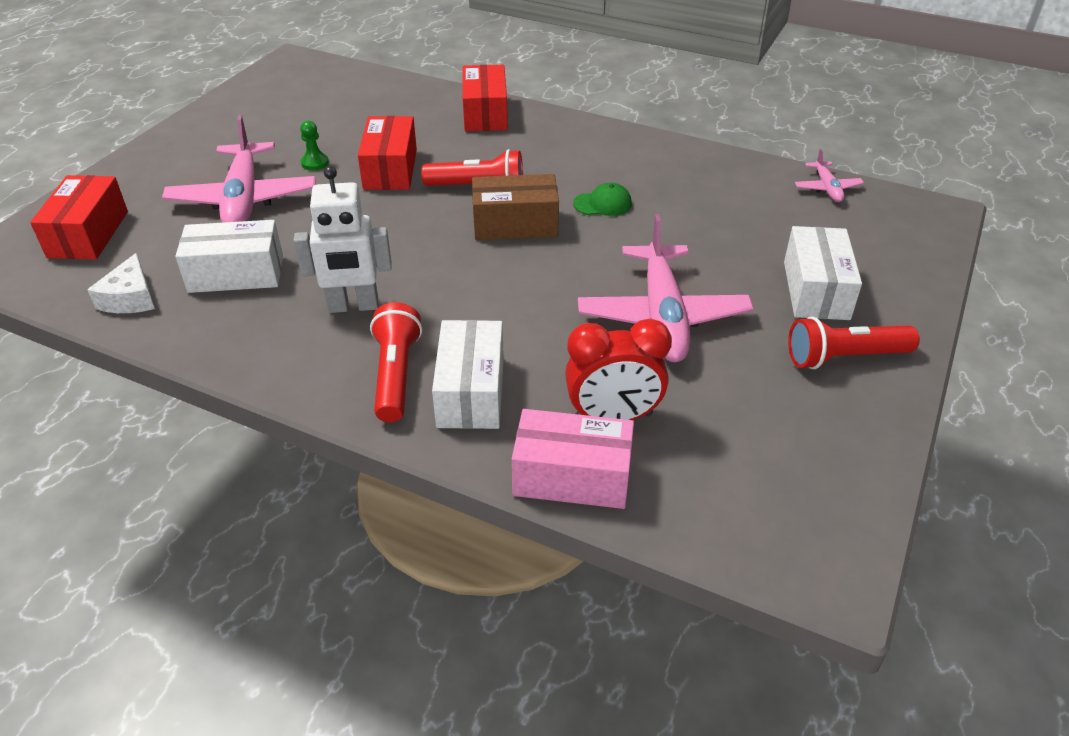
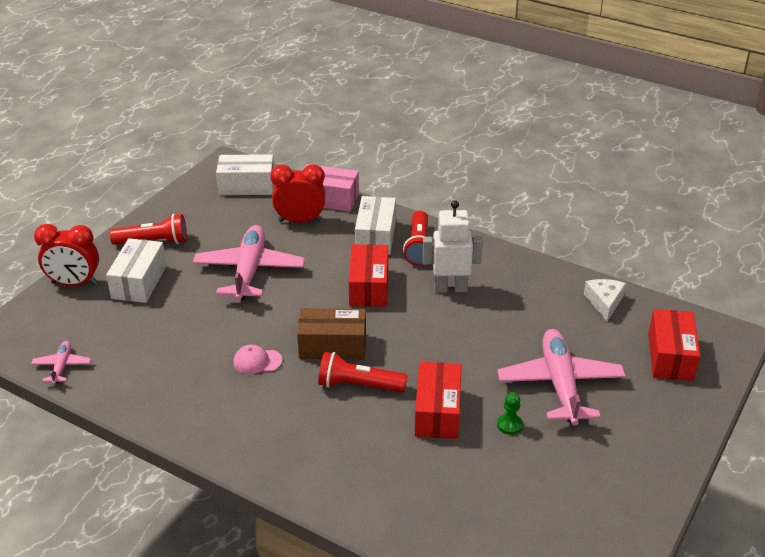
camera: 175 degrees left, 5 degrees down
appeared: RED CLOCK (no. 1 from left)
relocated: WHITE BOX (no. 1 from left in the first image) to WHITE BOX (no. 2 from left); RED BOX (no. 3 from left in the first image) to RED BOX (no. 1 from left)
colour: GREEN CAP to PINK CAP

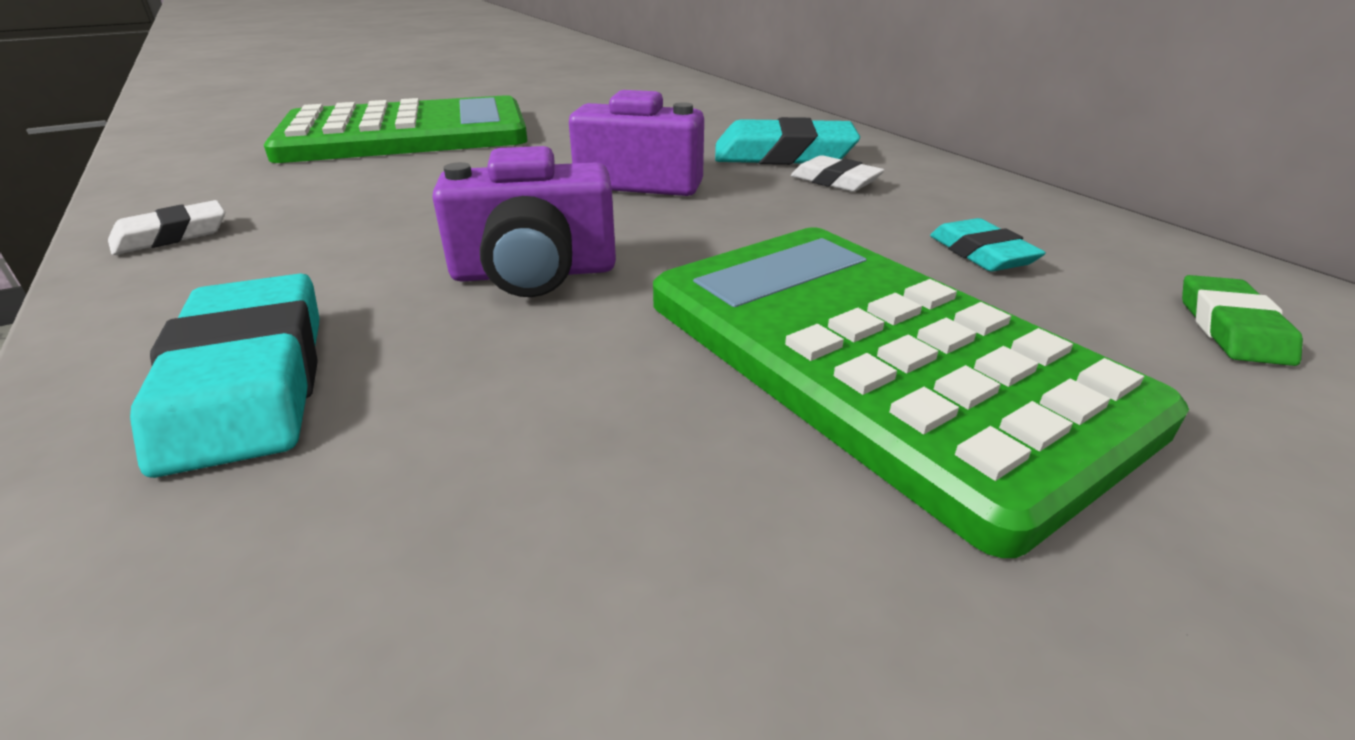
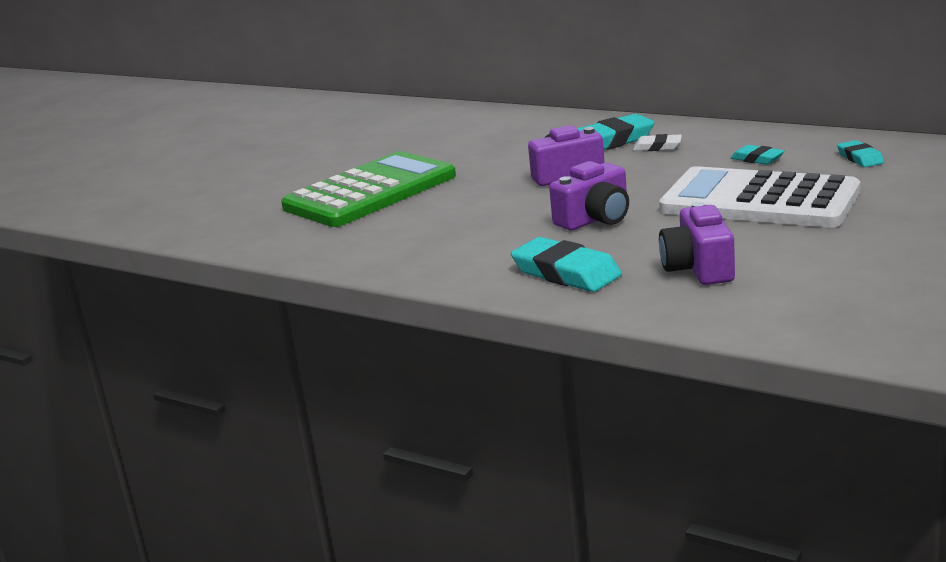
camera: 25 degrees left, 10 degrees down
missing: WHITE ERASER (no. 1 from left)
appeared: PURPLE CAMERA (no. 3 from left)
colour: GREEN CALCULATOR (no. 2 from left) to WHITE CALCULATOR; GREEN ERASER to TURQUOISE ERASER (no. 4 from left)

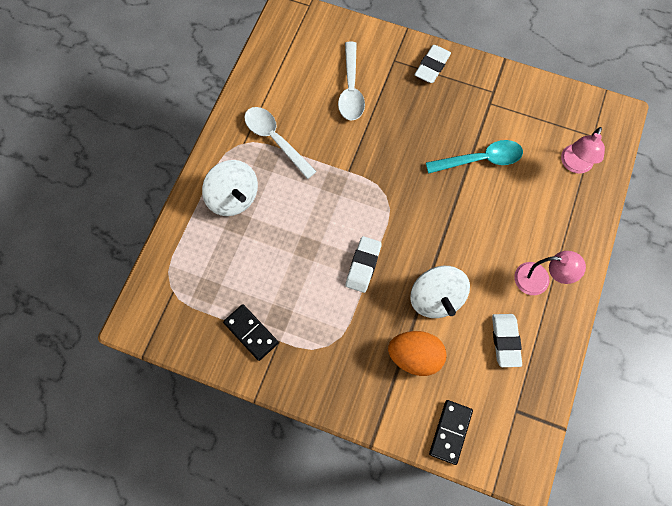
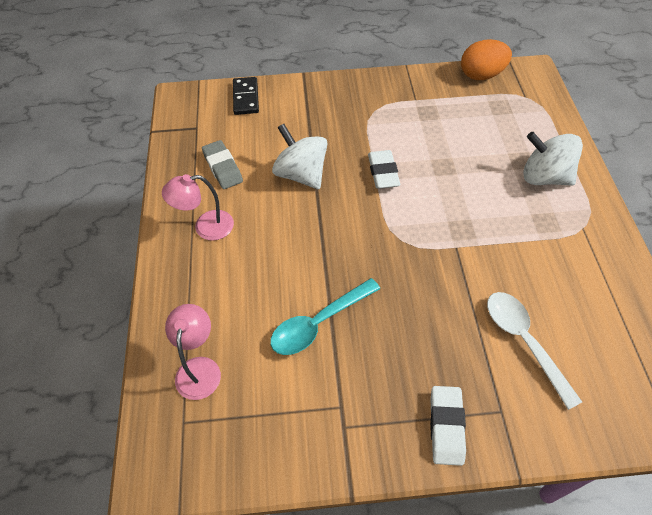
camera: 155 degrees right, 15 degrees down
missing: BLACK DOMINO (no. 1 from left); WHITE SPOON (no. 1 from left)
relocated: ORANGE EGG
colour: WHITE ERASER (no. 3 from left) to GREY ERASER

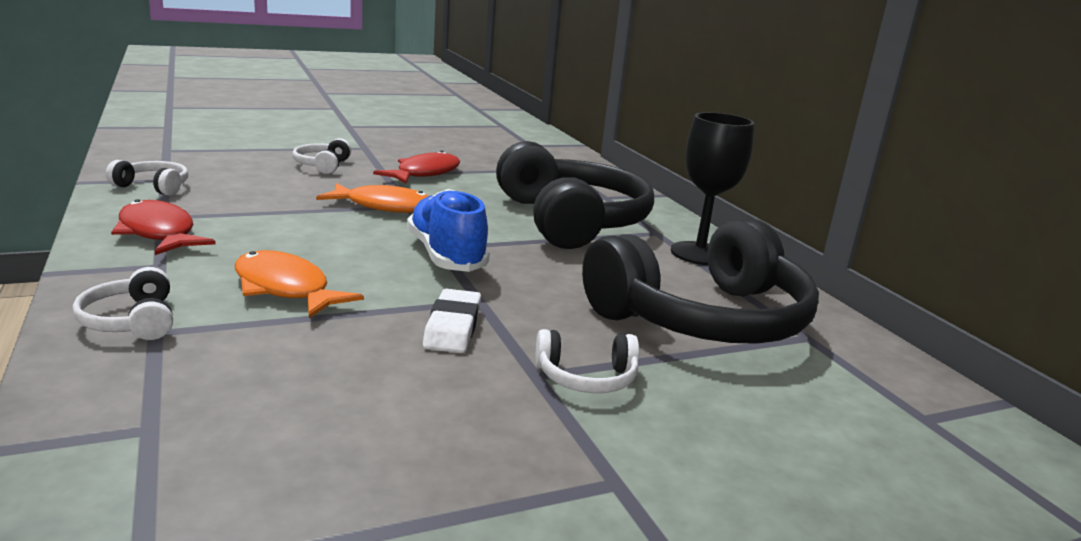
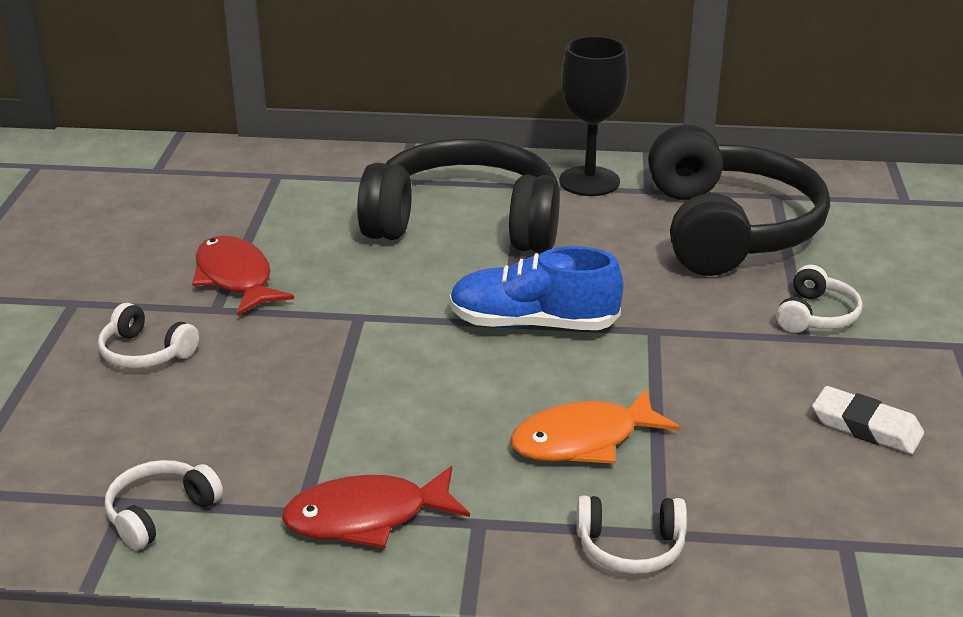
camera: 60 degrees left, 10 degrees up
missing: ORANGE FISH (no. 2 from left)
relocated: WHITE ERASER

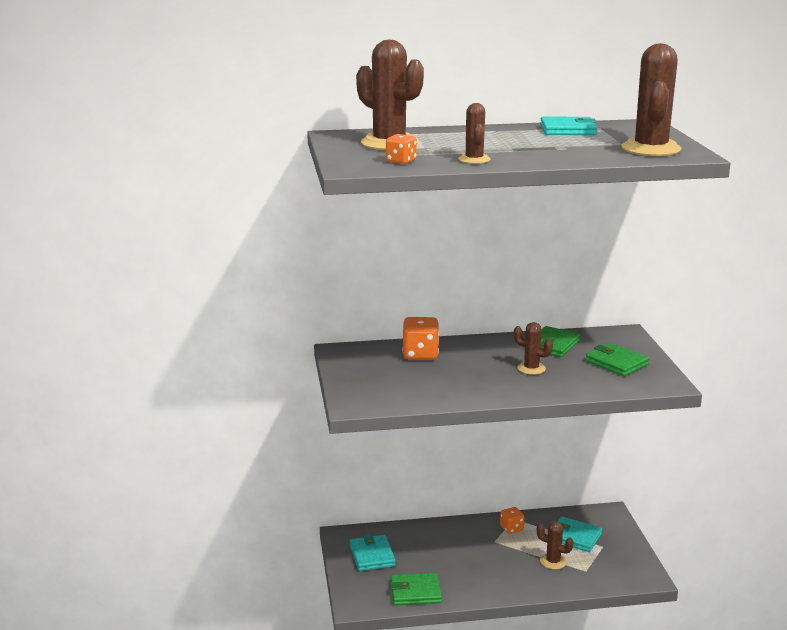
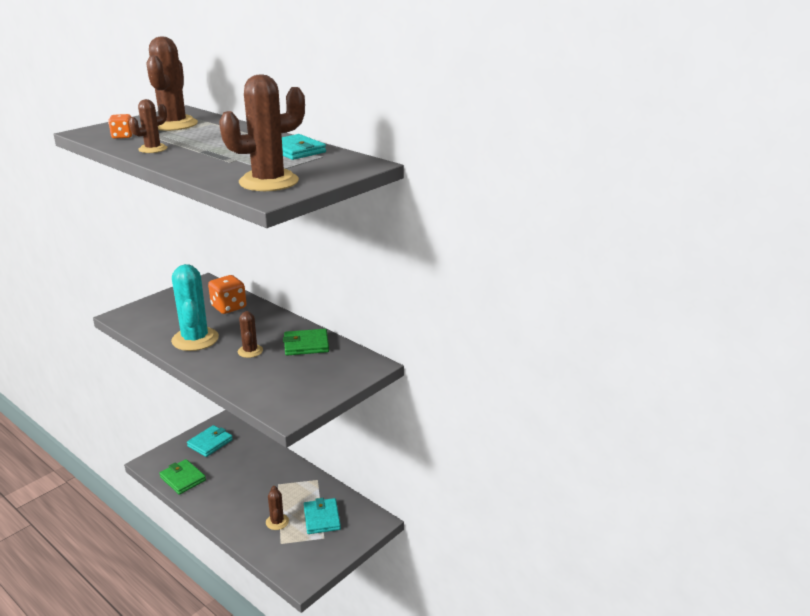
camera: 50 degrees right, 5 degrees up
missing: ORANGE DICE (no. 3 from left); GREEN WALLET (no. 3 from left)
appeared: TURQUOISE CACTUS

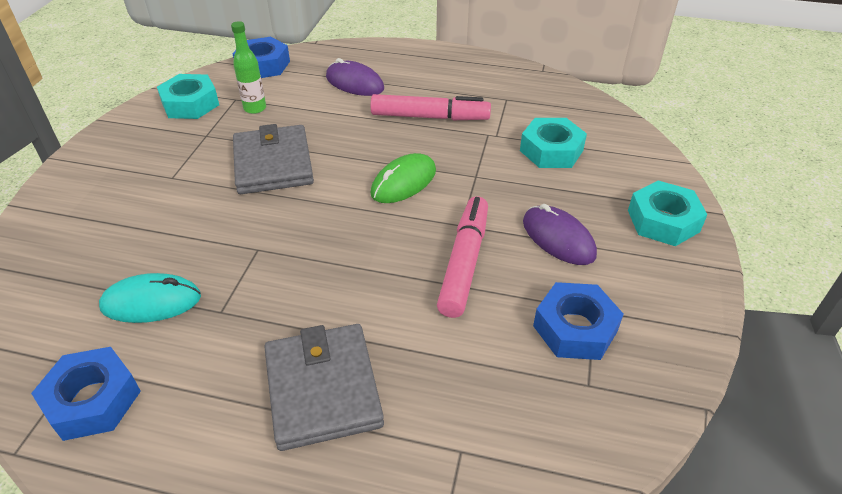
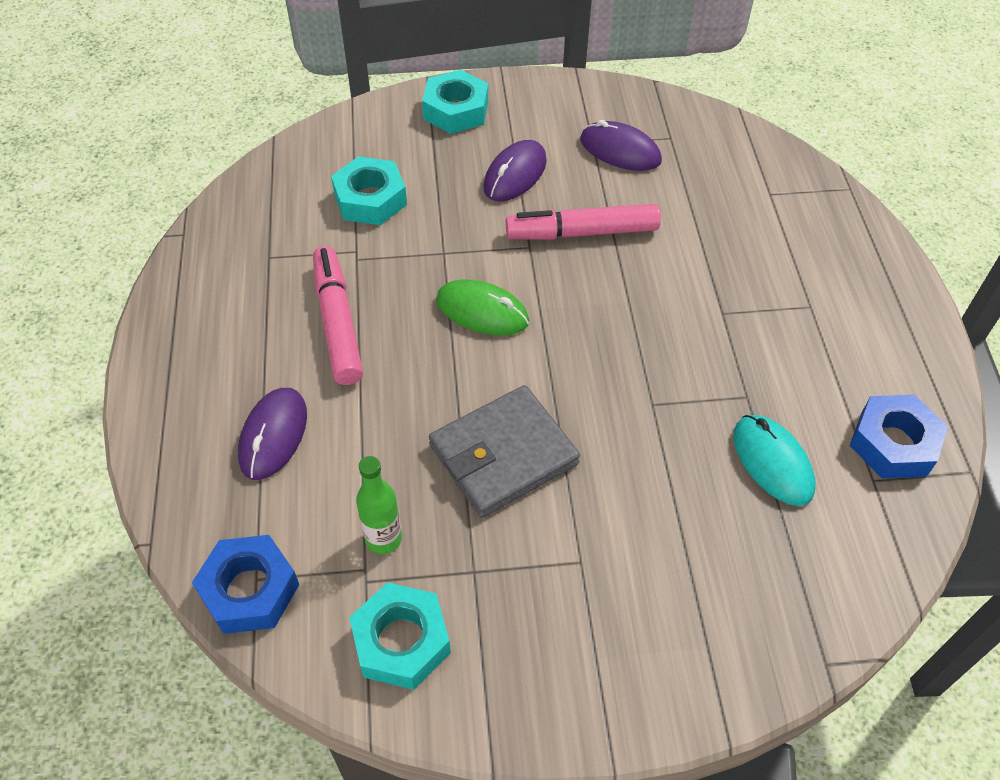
camera: 110 degrees left, 10 degrees up
missing: GREY WALLET (no. 2 from left)
exchanged: BLUE NUT (no. 3 from left) to PURPLE MOUSE (no. 3 from left)

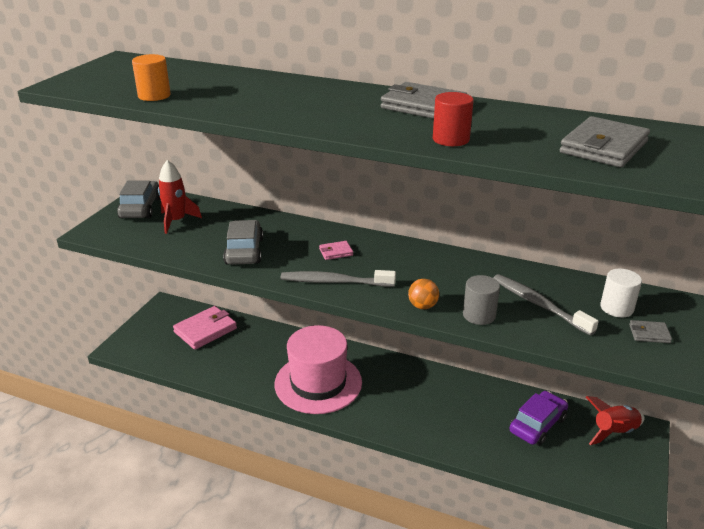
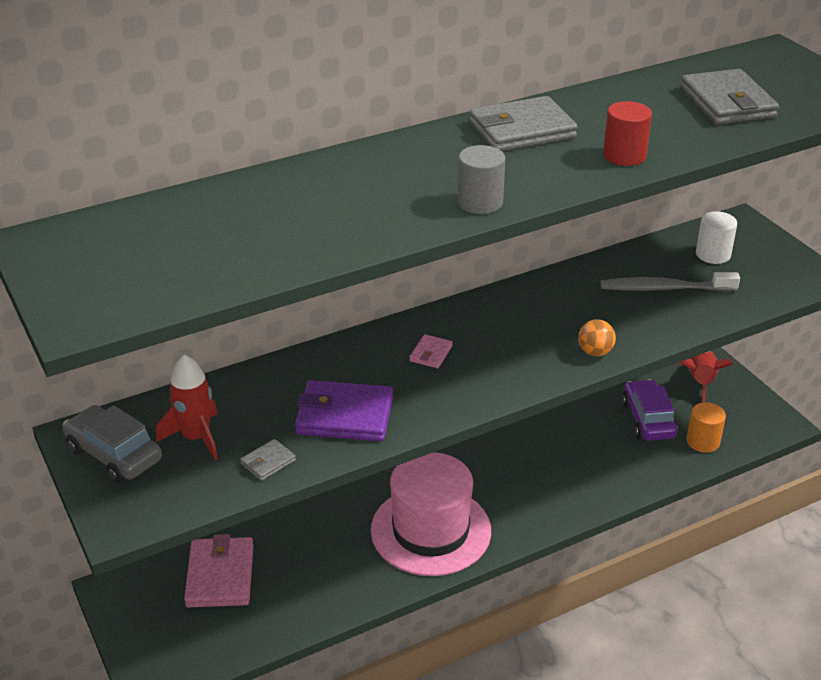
camera: 50 degrees left, 5 degrees up
missing: GREY TOOTHBRUSH (no. 1 from left)
relocated: ORANGE CYLINDER; GREY CYLINDER; GREY WALLET (no. 3 from left in the first image) to GREY WALLET (no. 1 from left)
exchanged: GREY CAR (no. 2 from left) to PURPLE WALLET

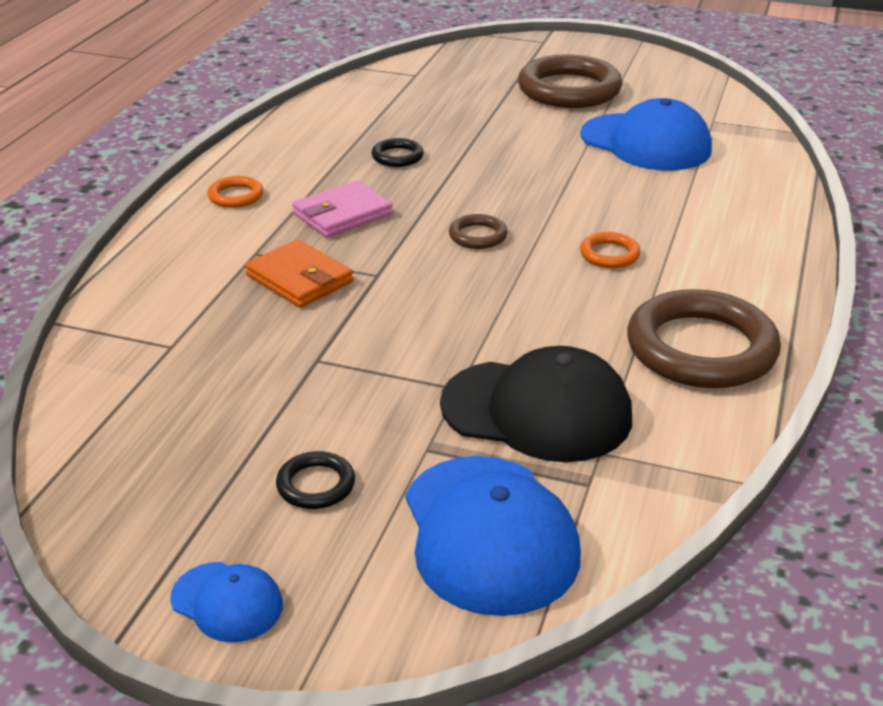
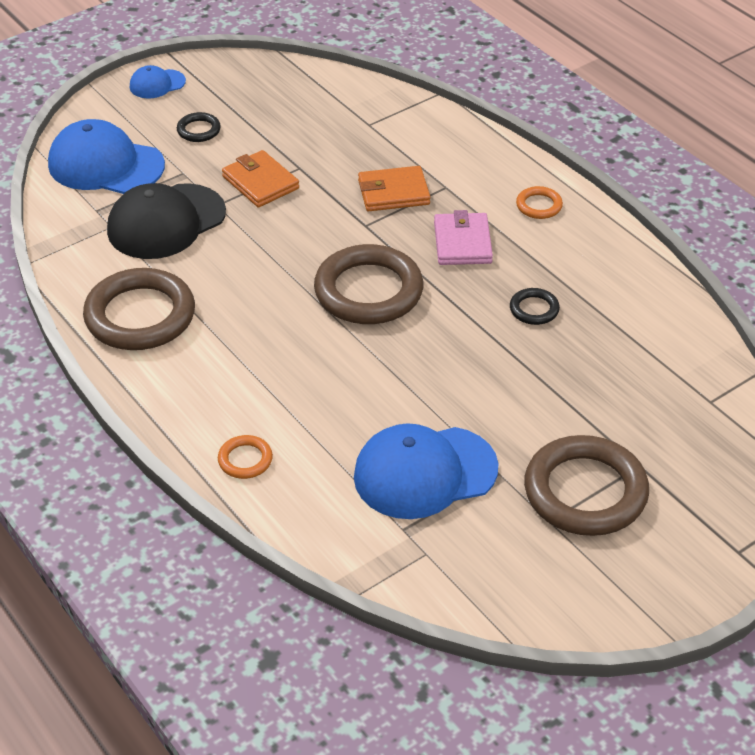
camera: 125 degrees right, 10 degrees up
appeared: ORANGE WALLET (no. 1 from left)
relocated: ORANGE RING (no. 2 from left in the first image) to ORANGE RING (no. 1 from left)
size: BROWN RING (no. 1 from left in the first image) x2.22

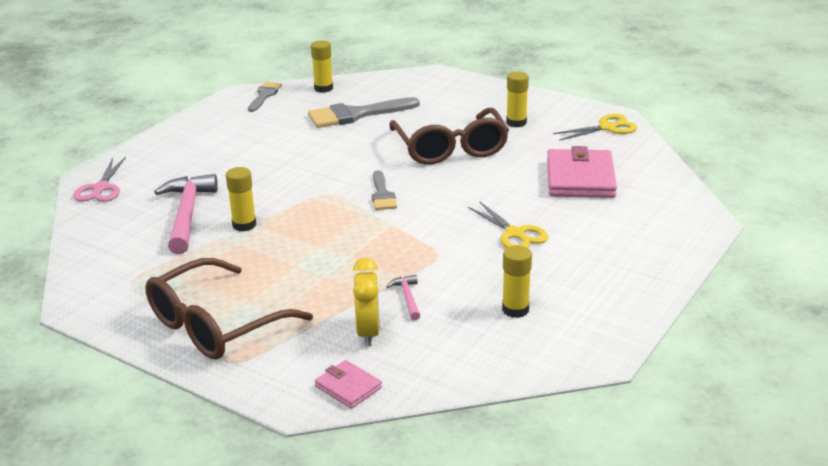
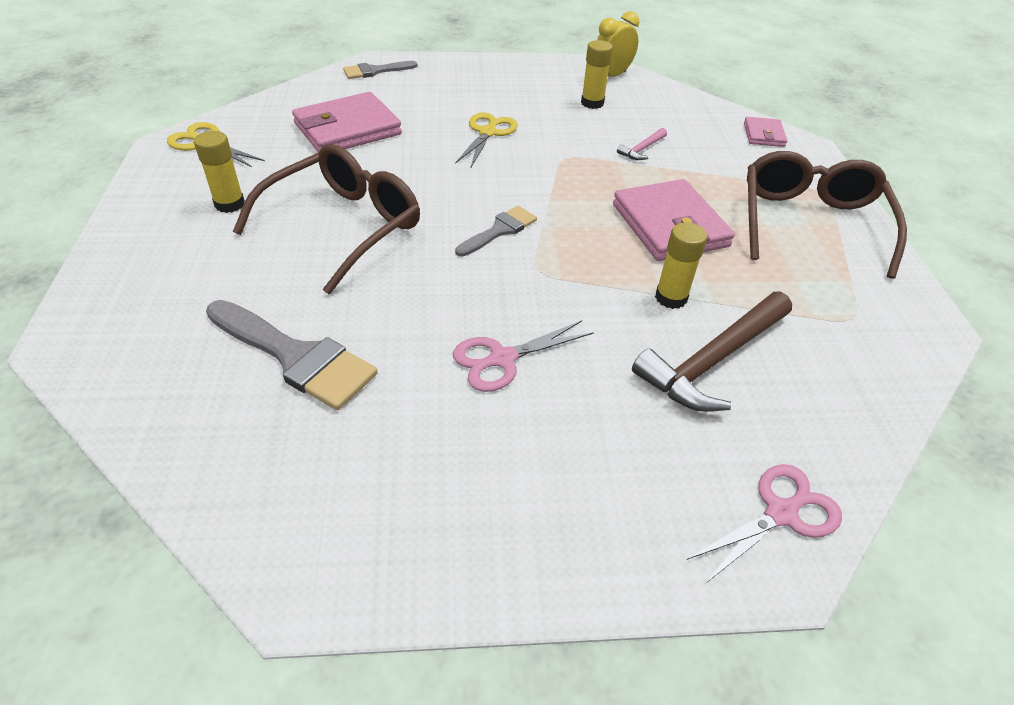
camera: 130 degrees left, 15 degrees up
missing: YELLOW GLUE STICK (no. 2 from left)
appeared: PINK SCISSORS (no. 1 from left); PINK WALLET (no. 2 from left)
relocated: GREY BRUSH (no. 1 from left in the first image) to GREY BRUSH (no. 2 from left); YELLOW CLOCK
colour: PINK HAMMER (no. 1 from left) to BROWN HAMMER
spun: BROWN GLASSES (no. 1 from left in the first image) 90 degrees counterclockwise

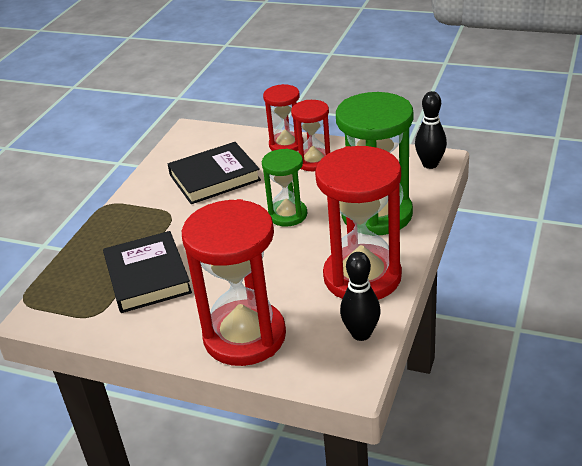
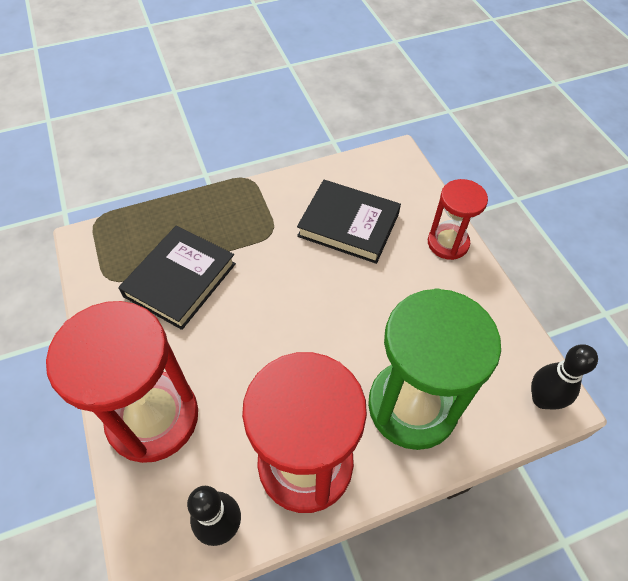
camera: 45 degrees right, 20 degrees up
missing: GREEN HOURGLASS (no. 1 from left); RED HOURGLASS (no. 3 from left)

